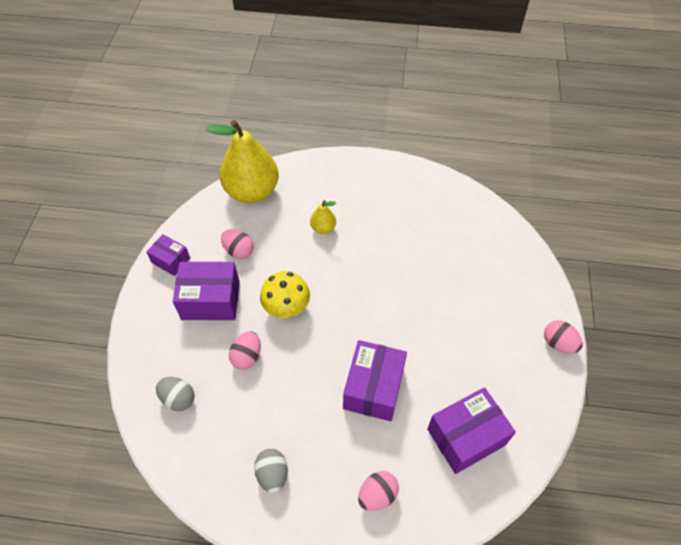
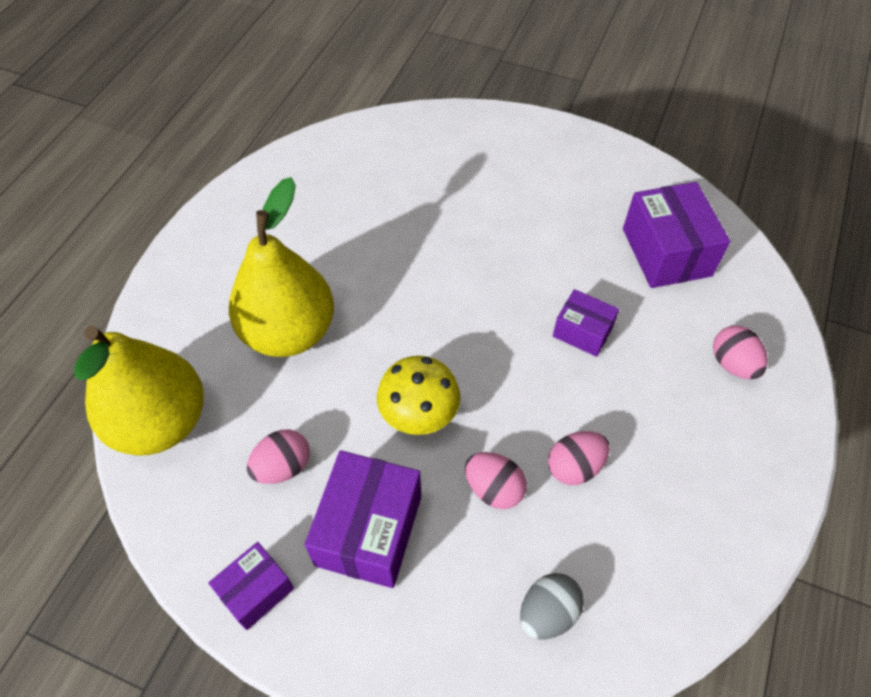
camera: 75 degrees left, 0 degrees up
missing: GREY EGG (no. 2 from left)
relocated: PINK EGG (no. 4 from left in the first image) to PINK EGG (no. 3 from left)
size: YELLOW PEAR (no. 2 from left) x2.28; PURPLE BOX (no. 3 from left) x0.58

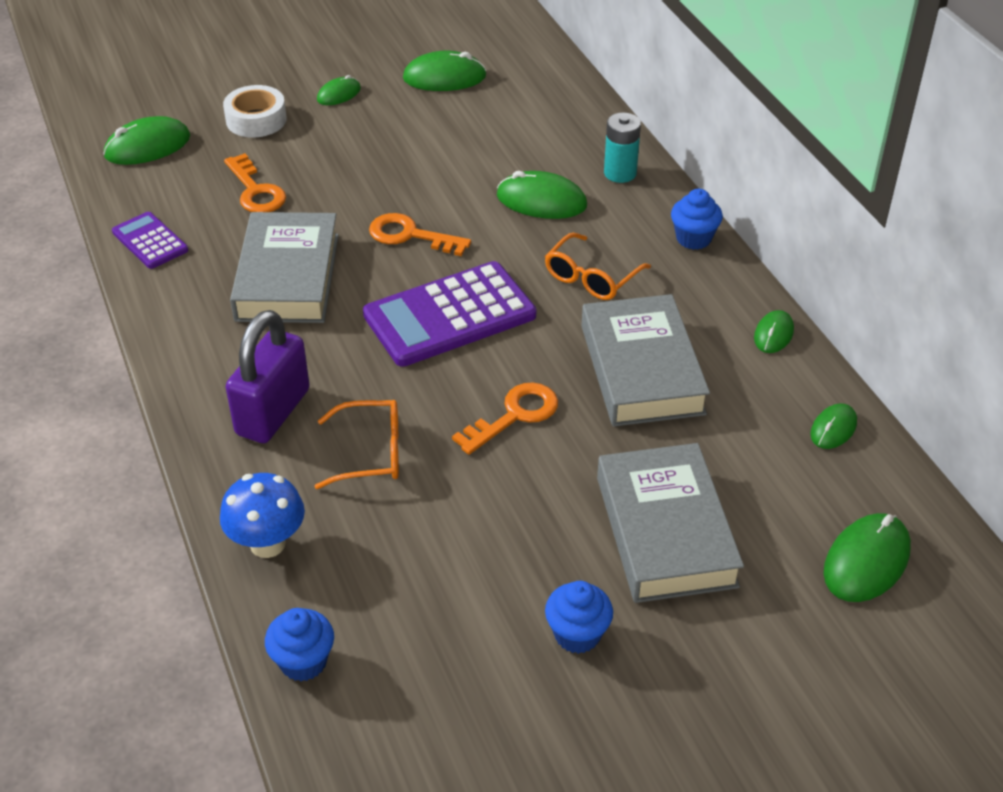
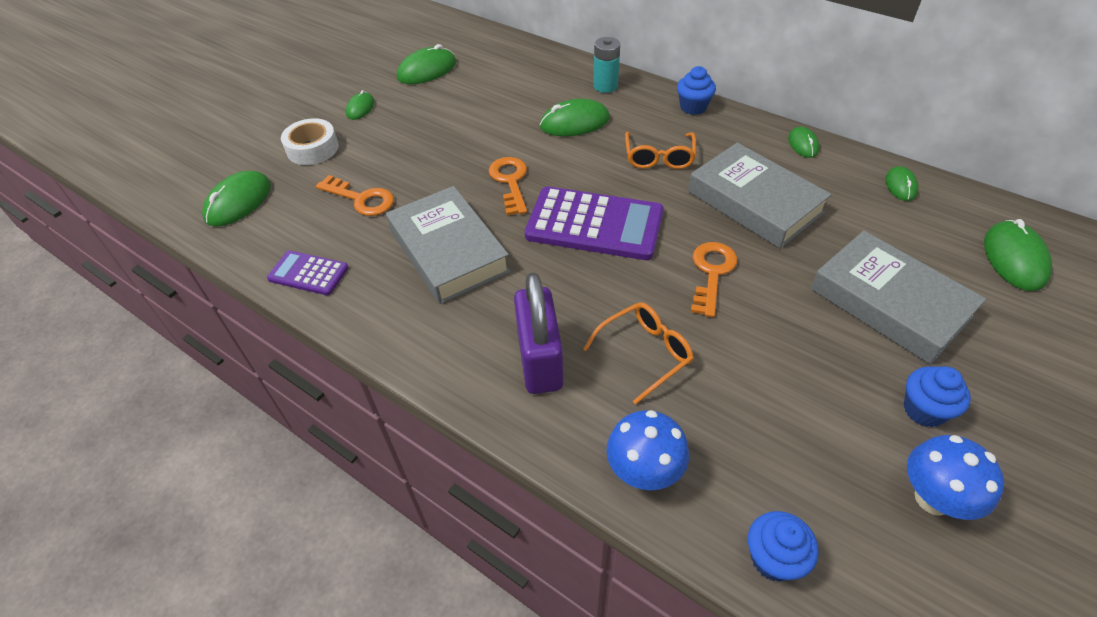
camera: 30 degrees left, 5 degrees up
appeared: BLUE MUSHROOM (no. 2 from left)
spun: PURPLE CALCULATOR (no. 2 from left) 105 degrees counterclockwise; ORANGE KEY (no. 2 from left) 90 degrees clockwise

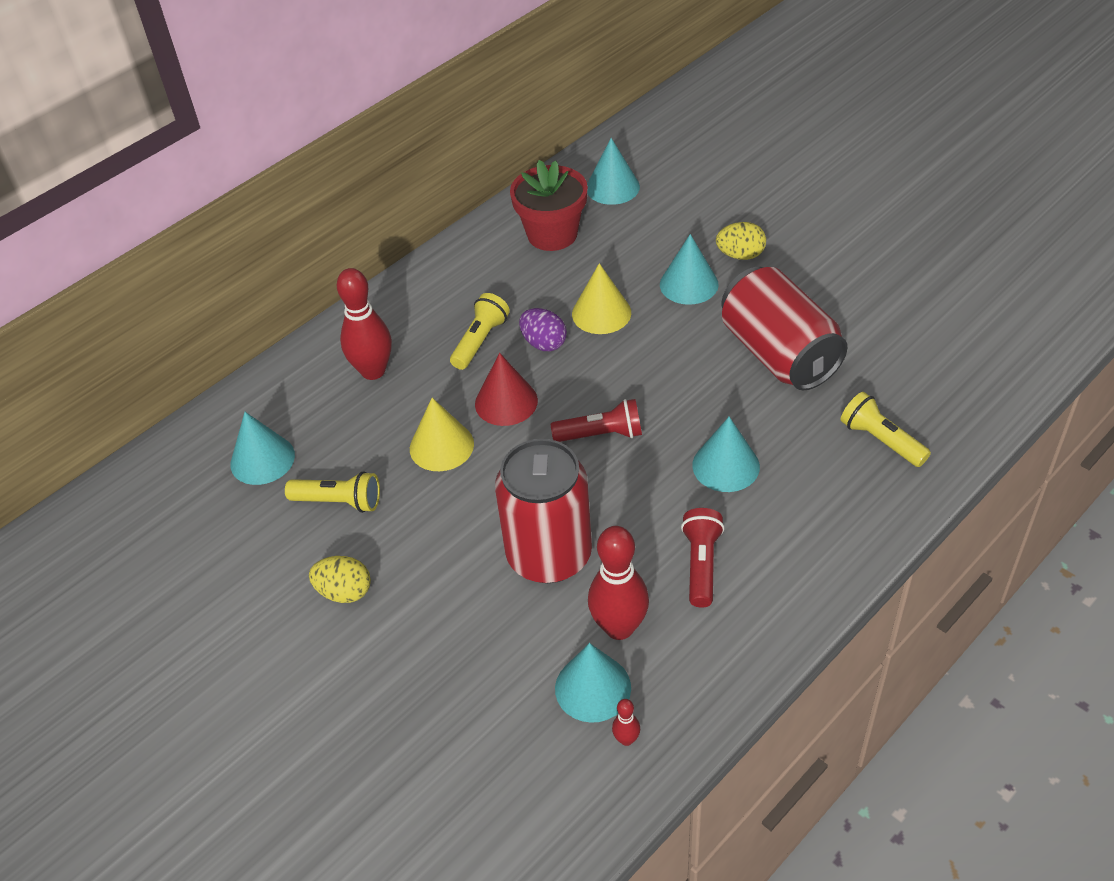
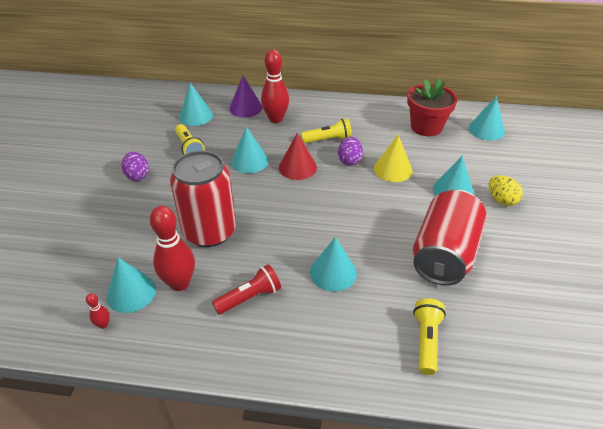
camera: 50 degrees right, 5 degrees down
missing: RED FLASHLIGHT (no. 1 from left)
appeared: PURPLE CONE
colour: YELLOW EGG (no. 1 from left) to PURPLE EGG (no. 1 from left); YELLOW CONE (no. 1 from left) to TURQUOISE CONE (no. 3 from left)

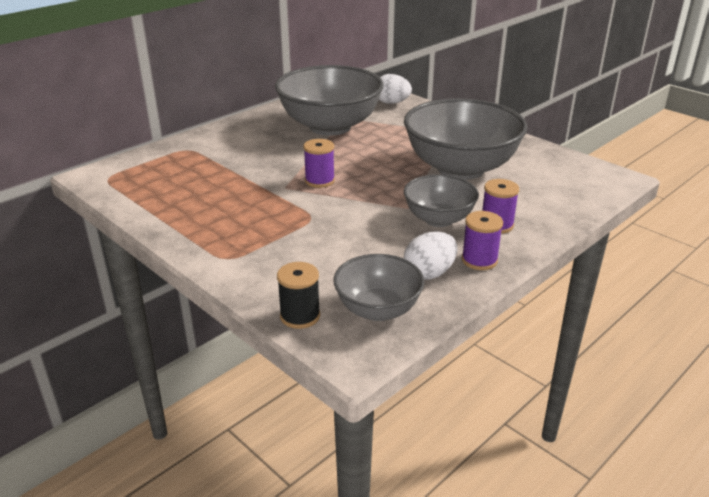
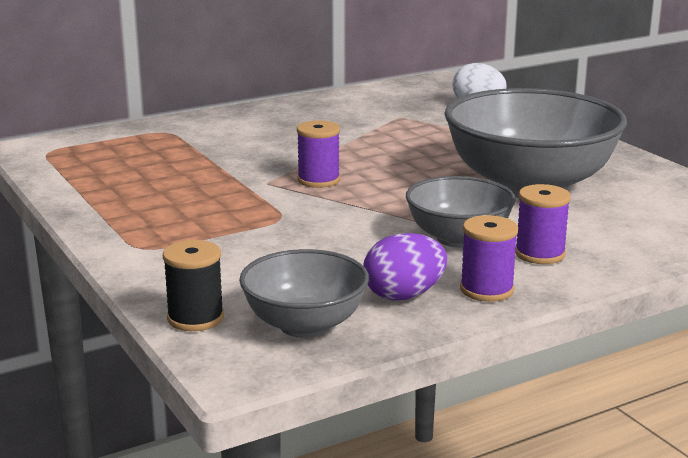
camera: 15 degrees right, 10 degrees down
missing: GREY BOWL (no. 1 from left)
colour: WHITE EGG (no. 2 from left) to PURPLE EGG

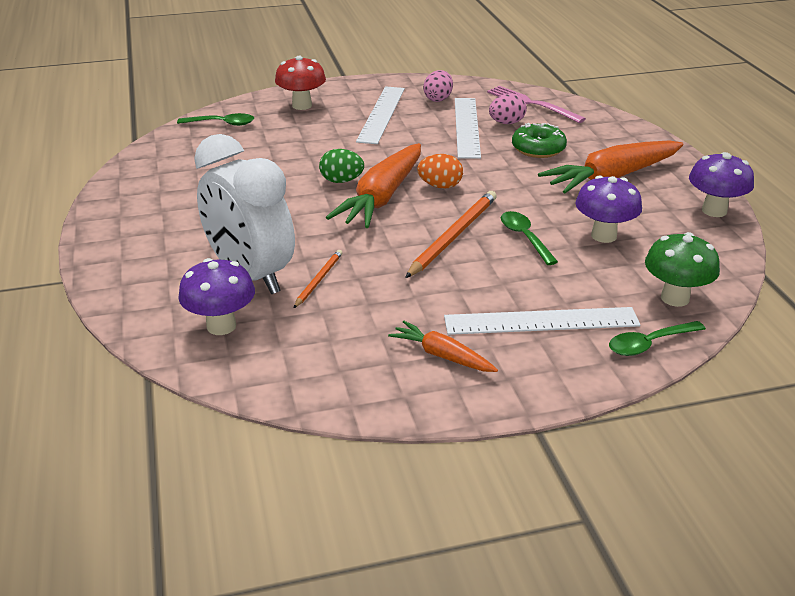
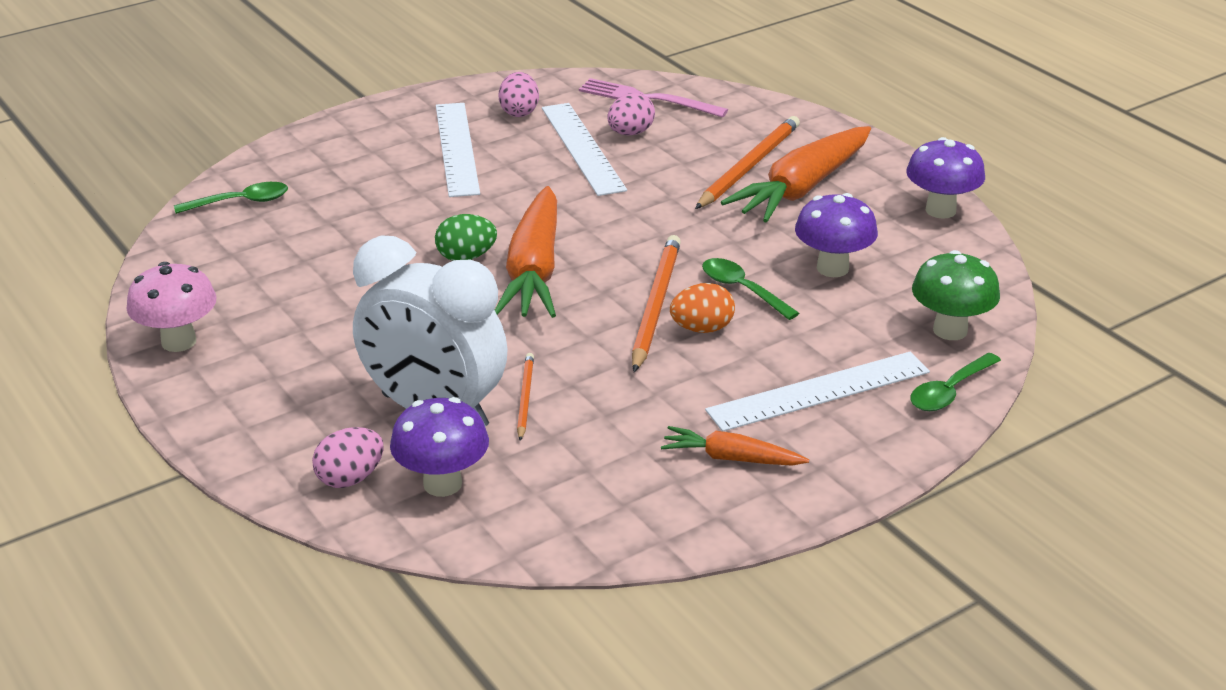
camera: 20 degrees left, 0 degrees up
missing: RED MUSHROOM; GREEN DONUT
appeared: PINK MUSHROOM; PINK EGG (no. 1 from left); ORANGE PENCIL (no. 3 from left)
relocated: ORANGE EGG

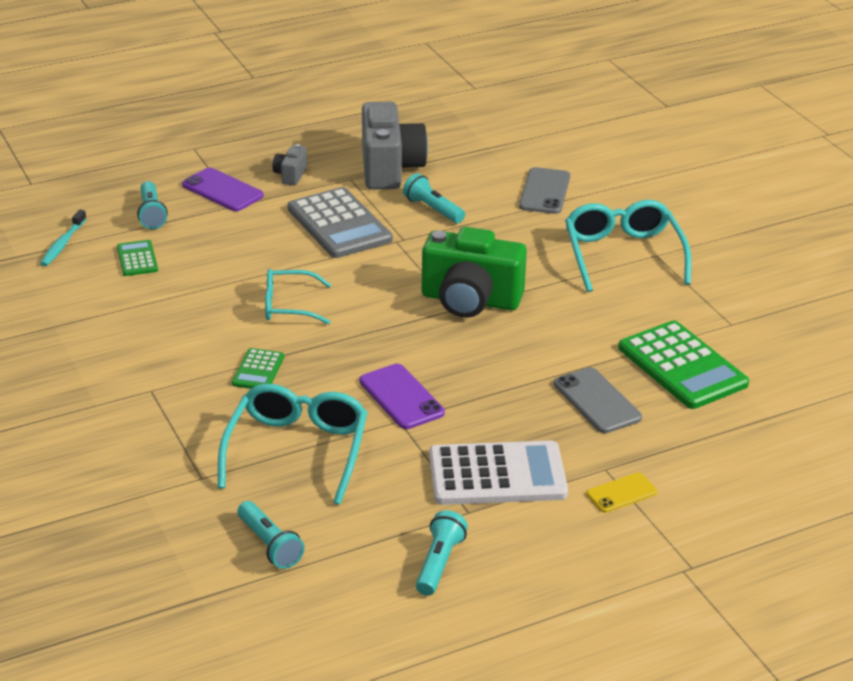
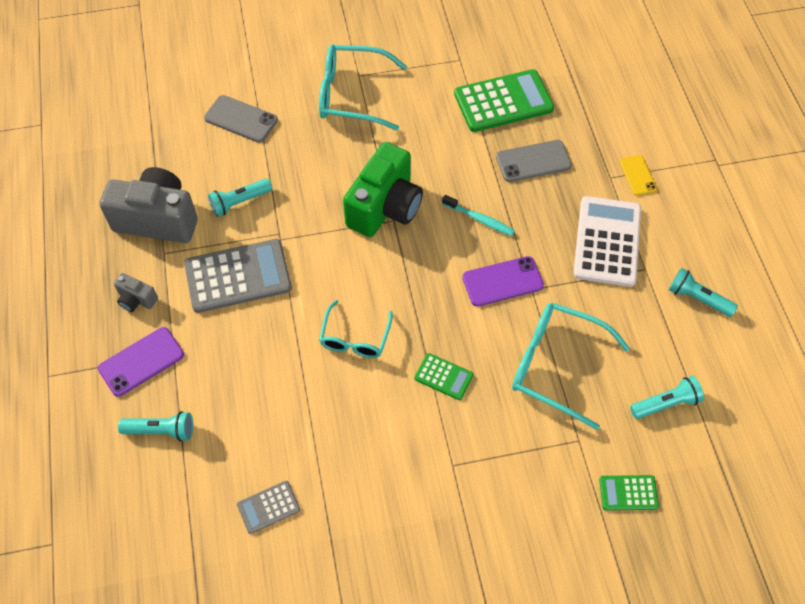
camera: 75 degrees left, 25 degrees up
appeared: GREY CALCULATOR (no. 2 from left)
relocated: TURQUOISE TOOTHBRUSH; GREEN CALCULATOR (no. 1 from left in the first image) to GREEN CALCULATOR (no. 3 from left)

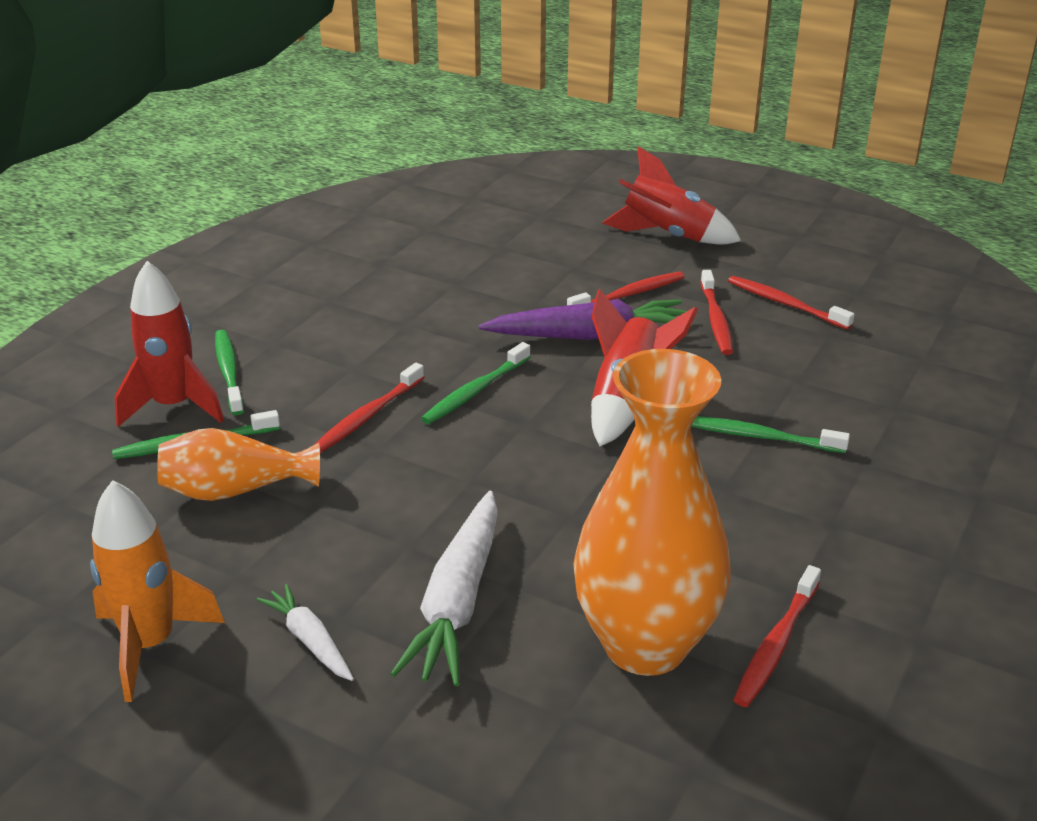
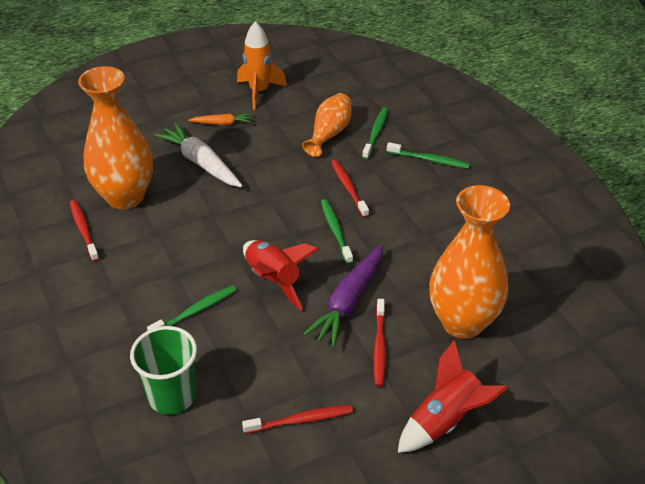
camera: 125 degrees right, 10 degrees up
missing: RED ROCKET (no. 1 from left); RED TOOTHBRUSH (no. 3 from left)
appeared: GREEN CUP; ORANGE VASE (no. 3 from left)
colour: WHITE CARROT (no. 1 from left) to ORANGE CARROT

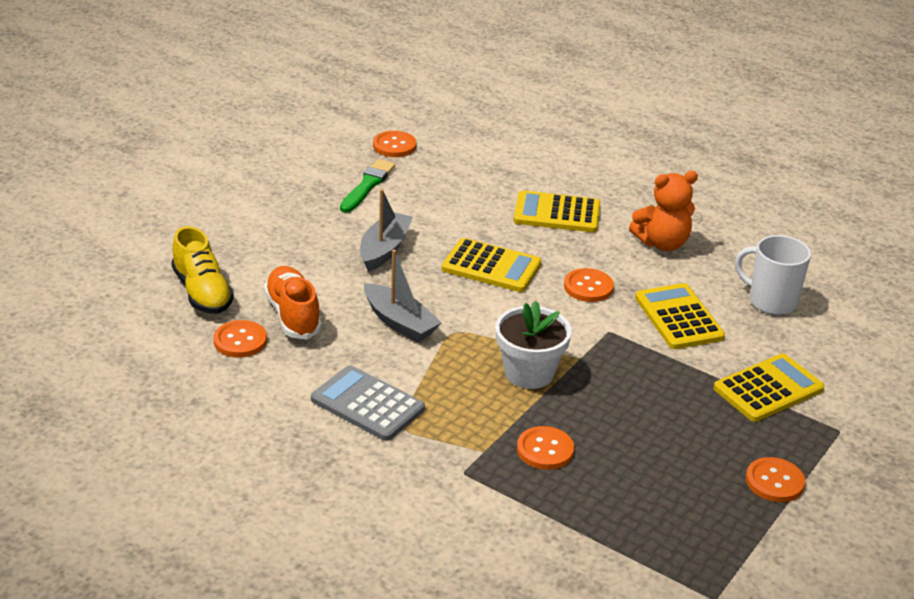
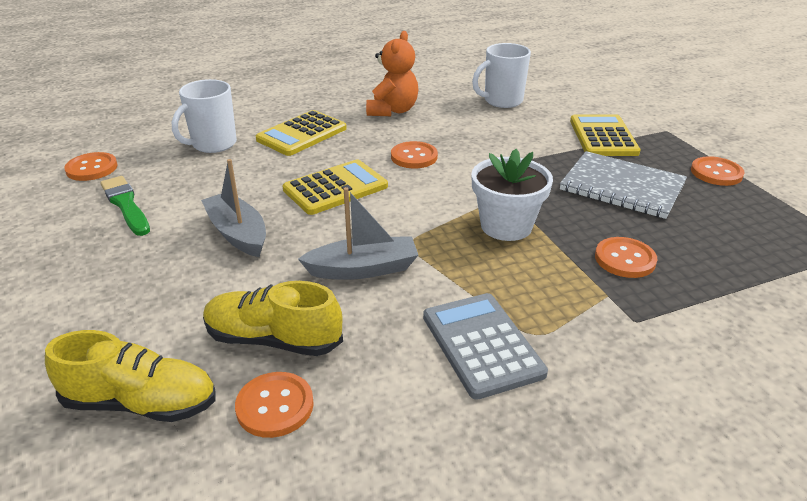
camera: 55 degrees left, 0 degrees up
missing: YELLOW CALCULATOR (no. 3 from left)
appeared: WHITE MUG (no. 1 from left); GREY NOTEBOOK
colour: ORANGE SHOE to YELLOW SHOE (no. 2 from left)
spun: GREY CALCULATOR 90 degrees clockwise

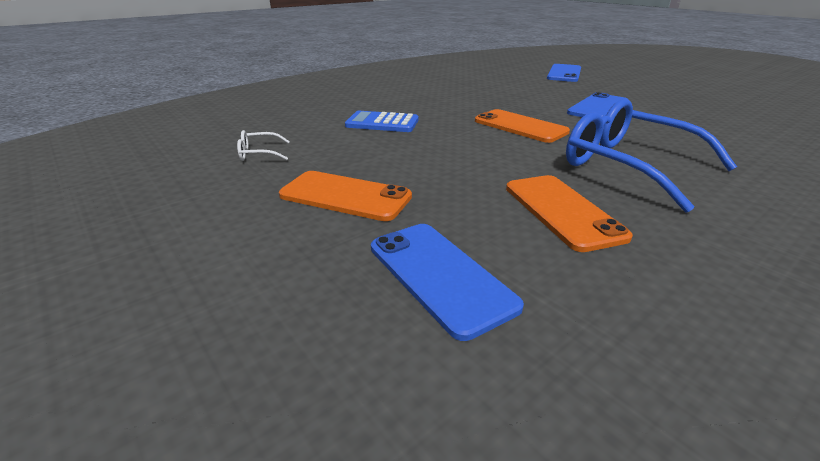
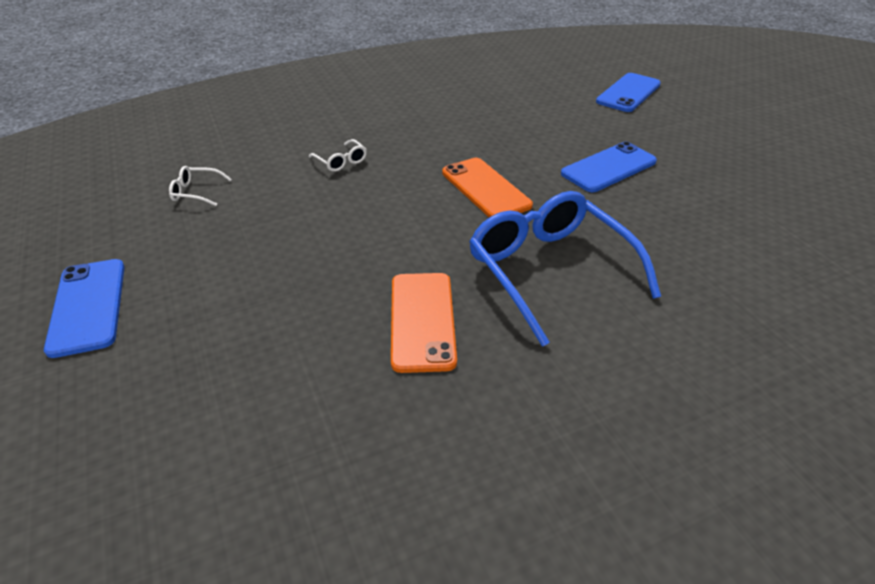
camera: 15 degrees right, 10 degrees up
missing: ORANGE PHONE (no. 1 from left)
relocated: BLUE PHONE (no. 1 from left)
exchanged: BLUE CALCULATOR to WHITE GLASSES (no. 2 from left)

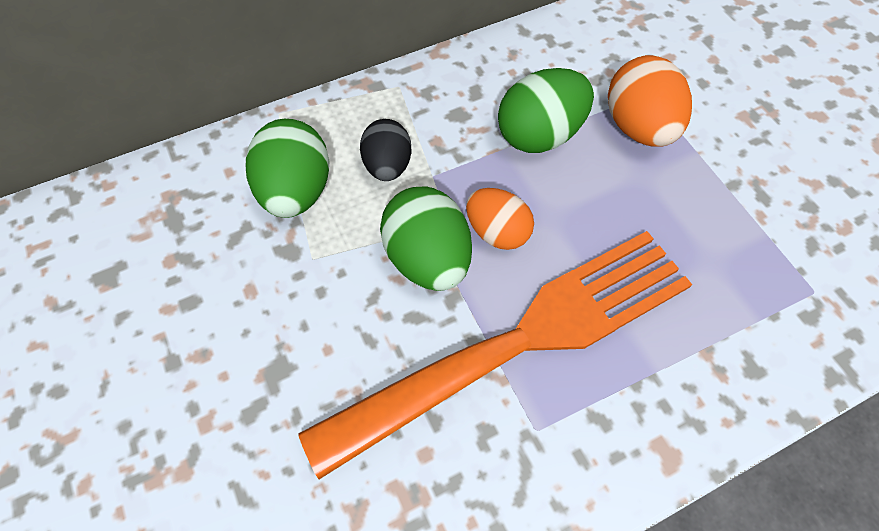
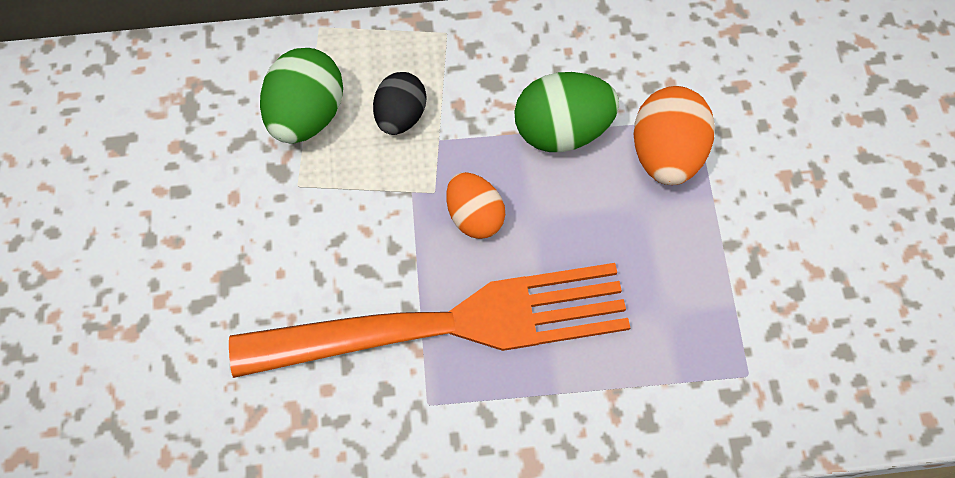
camera: 20 degrees right, 5 degrees up
missing: GREEN EGG (no. 2 from left)

